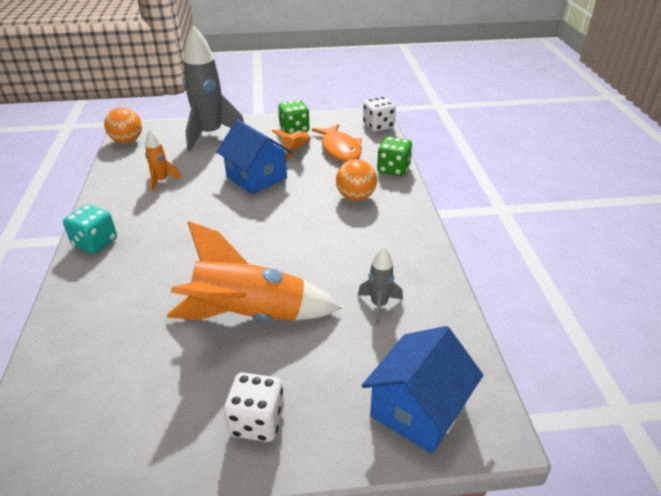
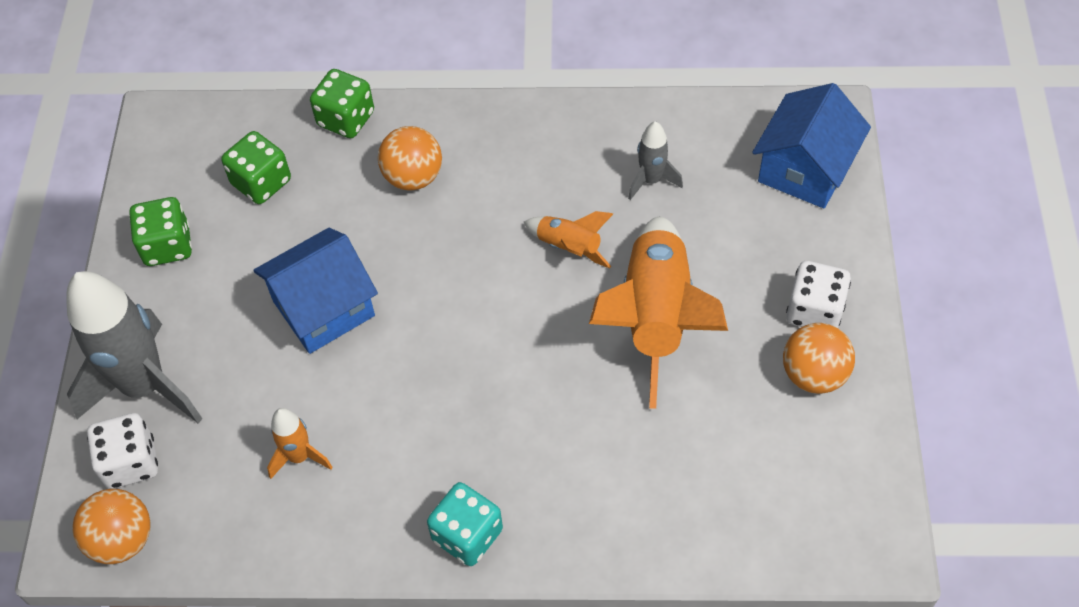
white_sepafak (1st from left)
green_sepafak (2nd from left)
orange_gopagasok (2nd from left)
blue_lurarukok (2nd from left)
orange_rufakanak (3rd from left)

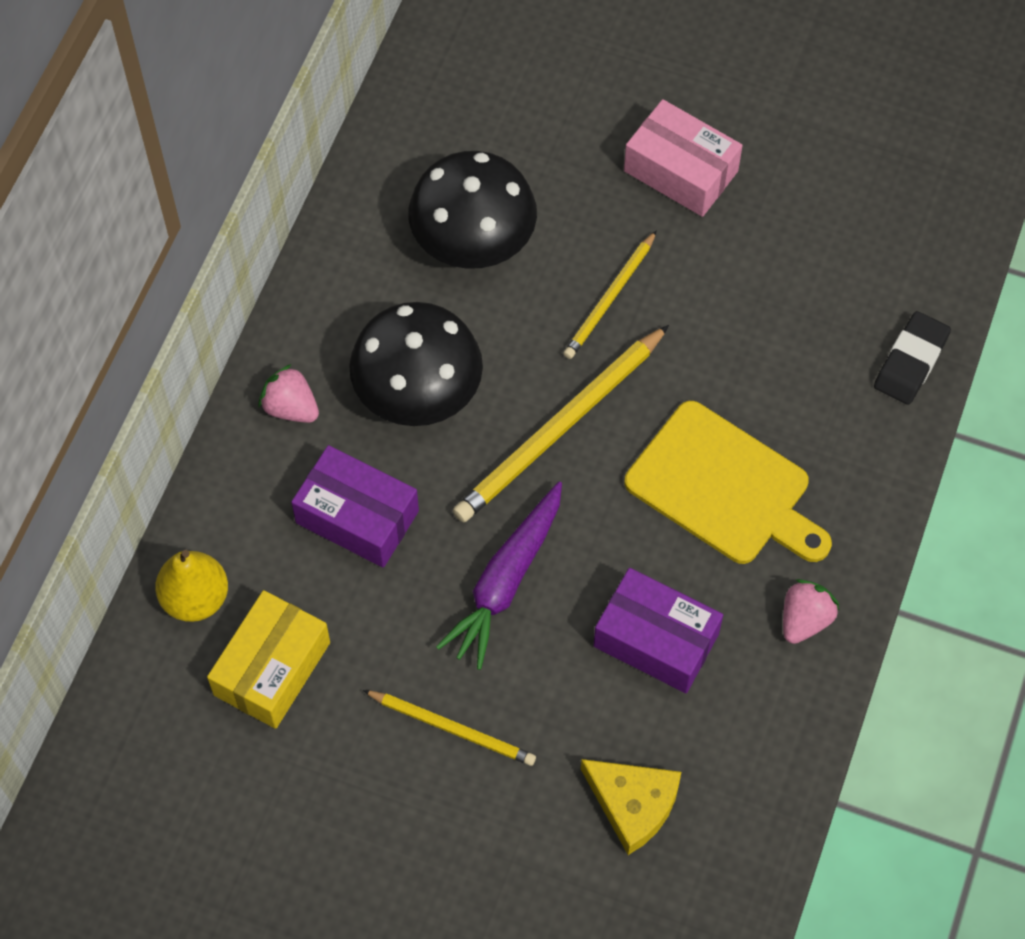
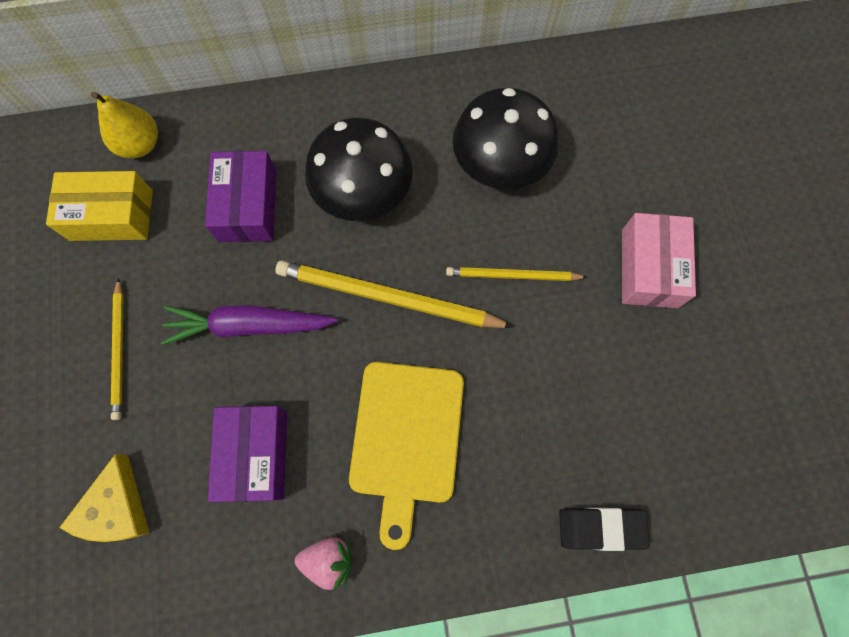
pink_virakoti (1st from left in the first image)

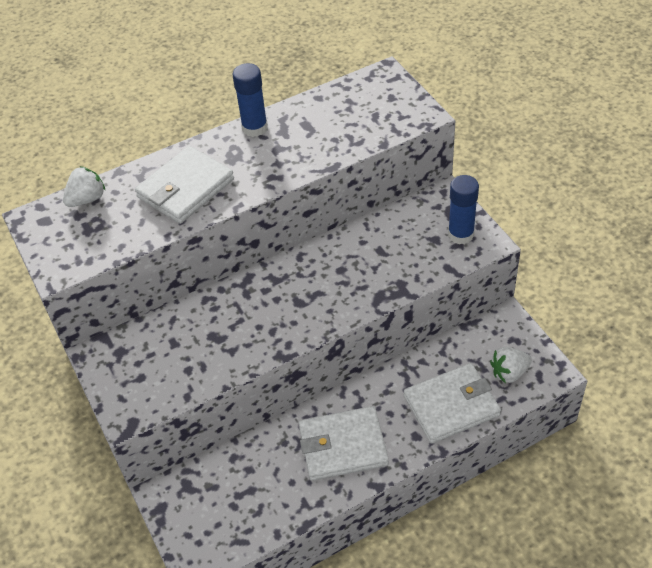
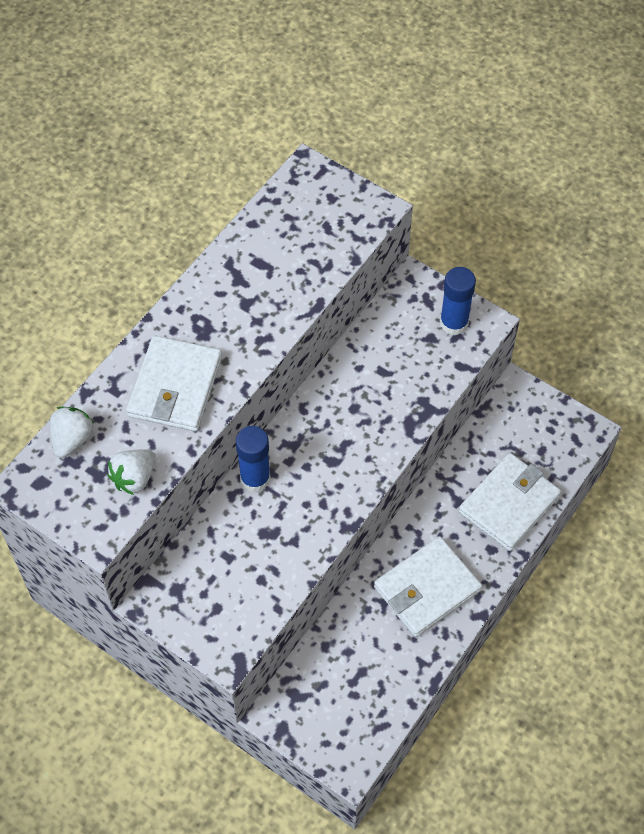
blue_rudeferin (1st from left)
white_virakoti (2nd from left)

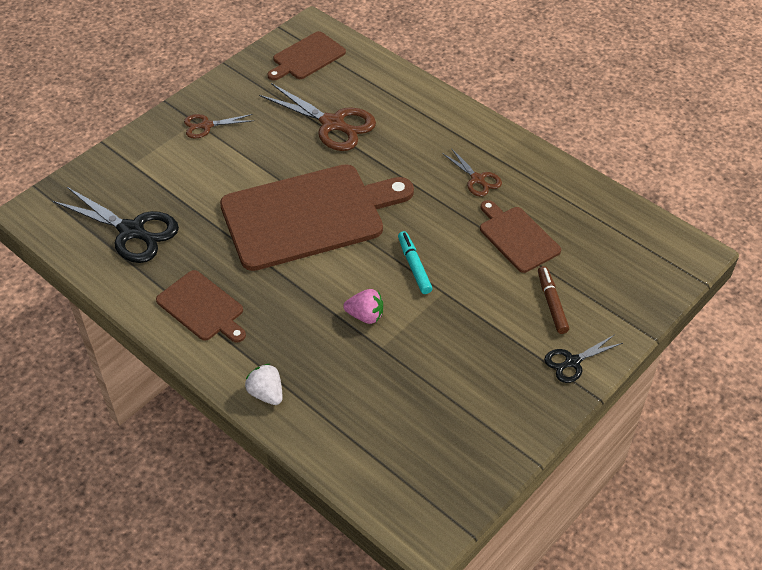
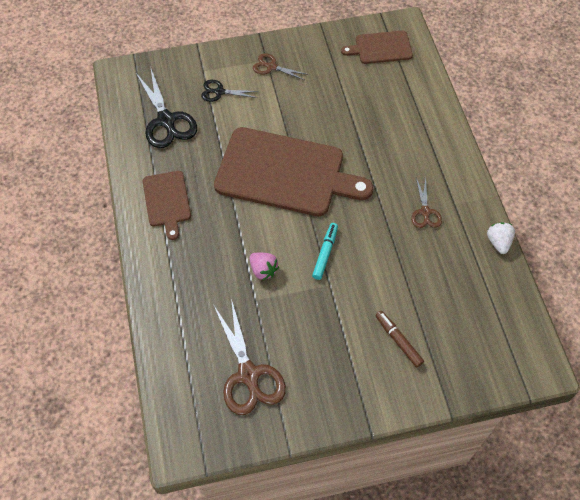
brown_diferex (1st from left)
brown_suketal (4th from left in the first image)
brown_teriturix
black_diferex (2nd from left)
white_virakoti

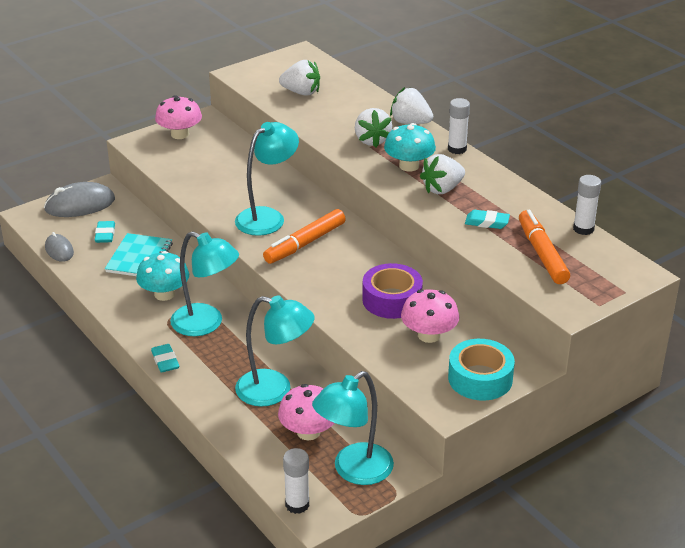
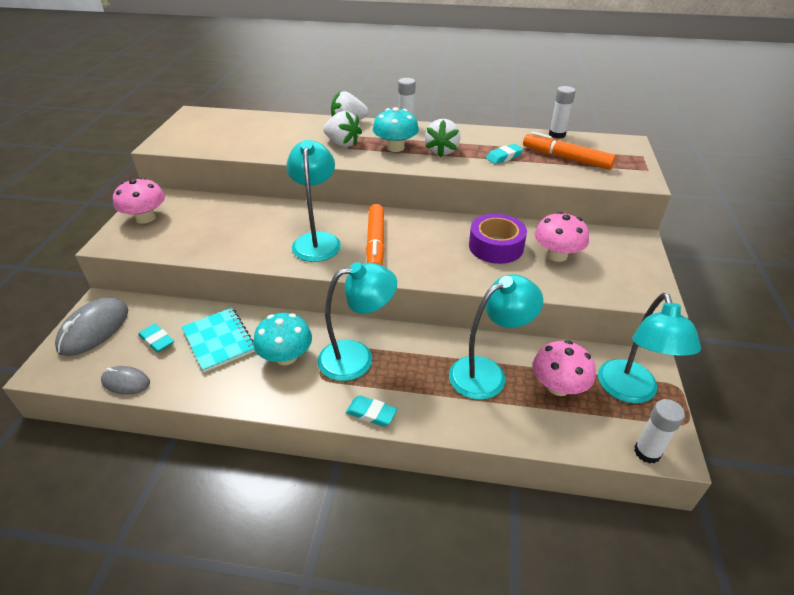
white_virakoti (1st from left in the first image)
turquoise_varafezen

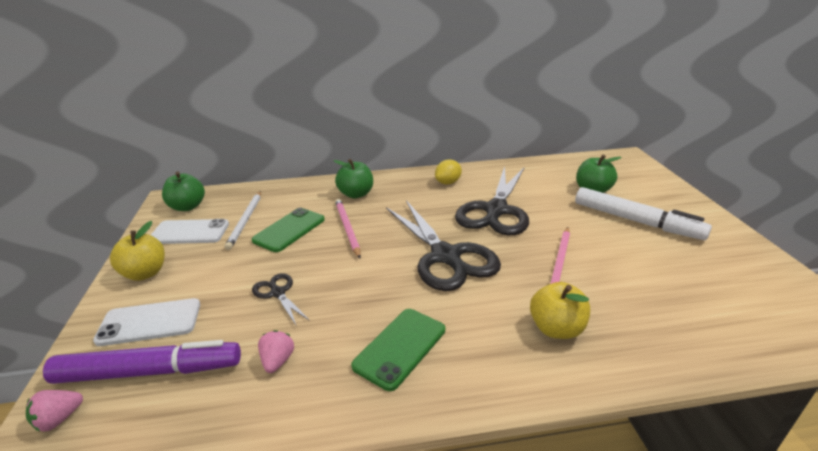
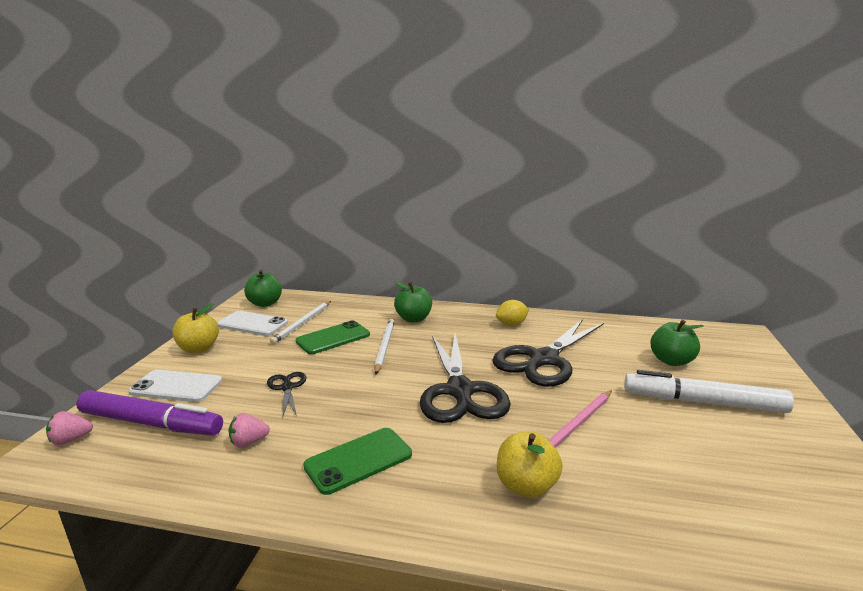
white_teriturix
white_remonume (2nd from left)
pink_virakoti (2nd from left)

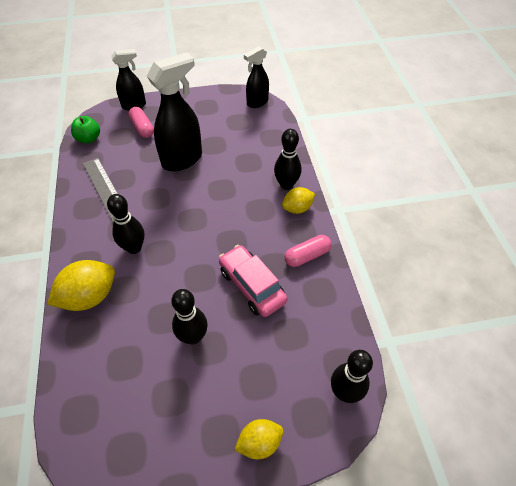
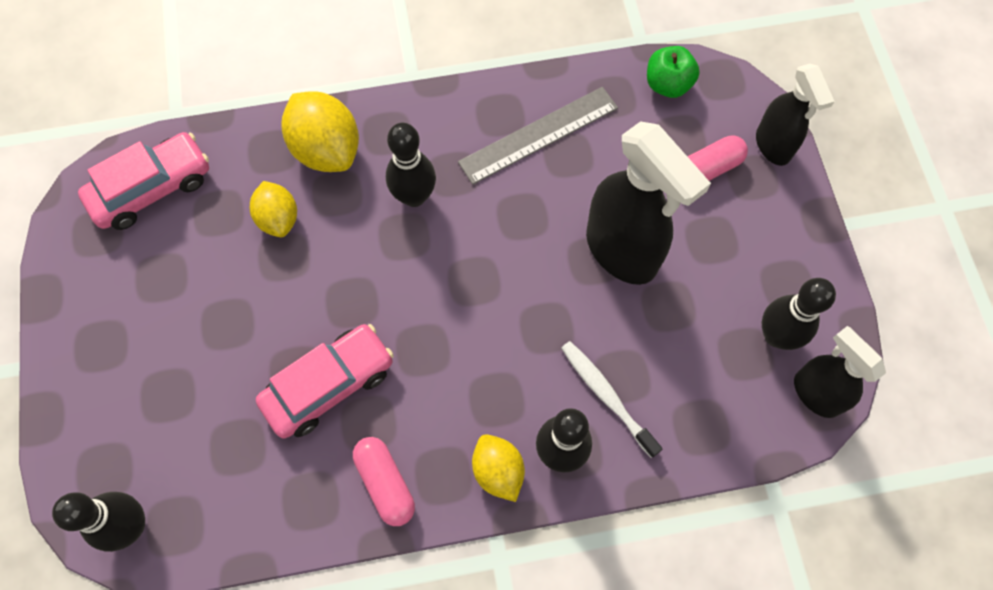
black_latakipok (4th from left)
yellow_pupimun (1st from left)
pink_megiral (1st from left)
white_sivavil

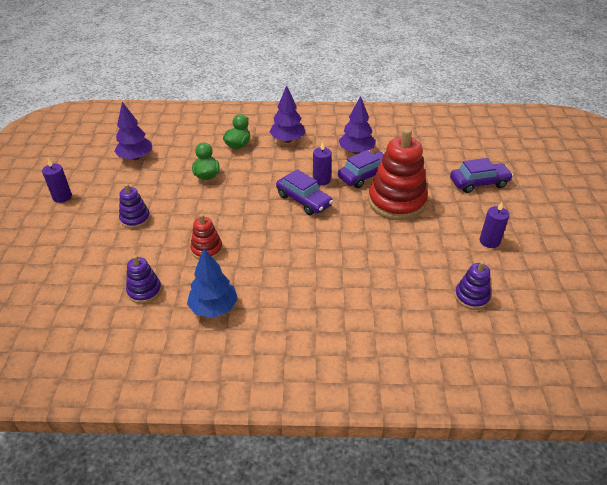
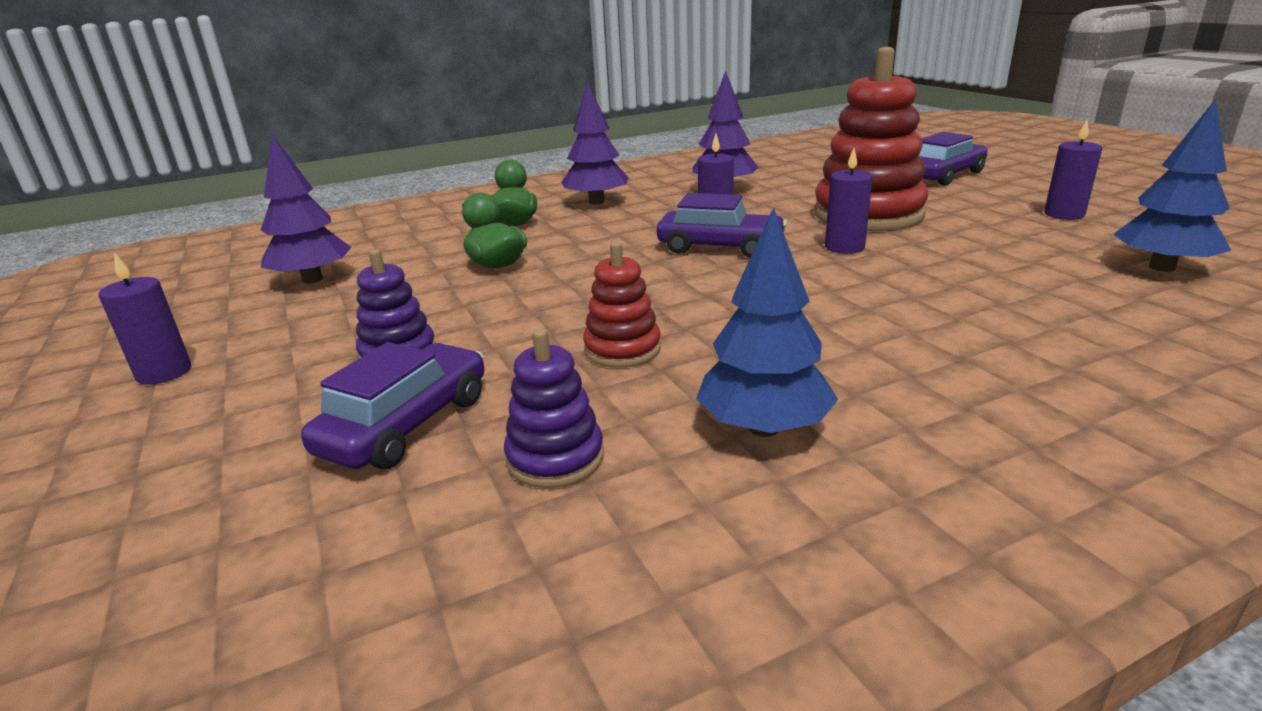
purple_megiral (1st from left)
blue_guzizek (2nd from left)
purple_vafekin (3rd from left)

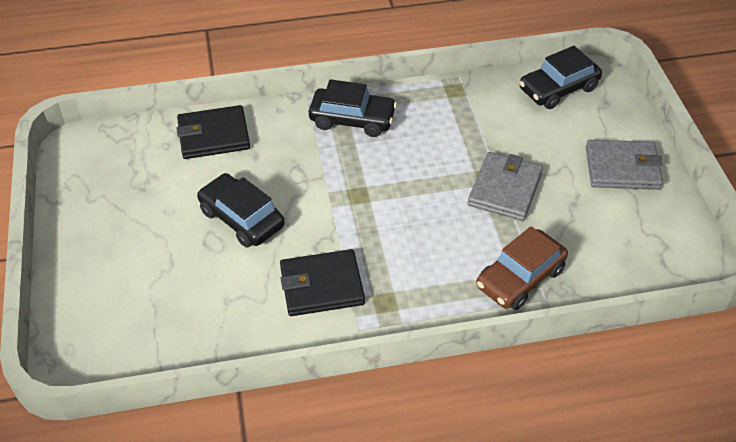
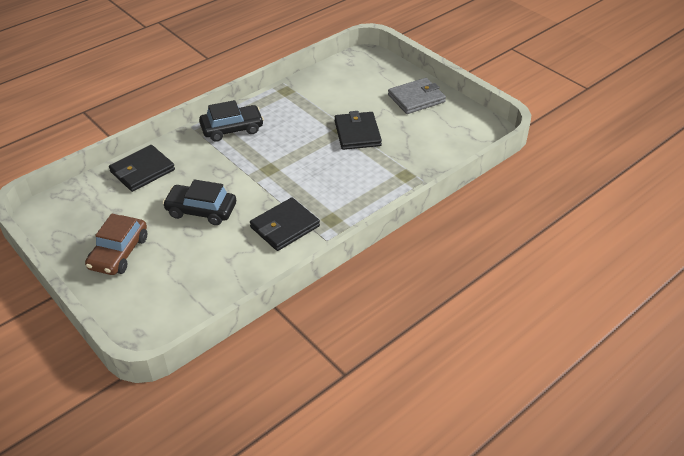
black_megiral (3rd from left in the first image)
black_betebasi (3rd from left)
brown_megiral

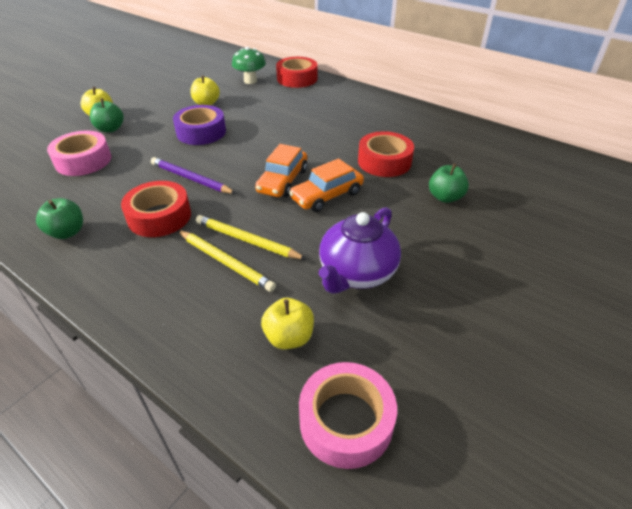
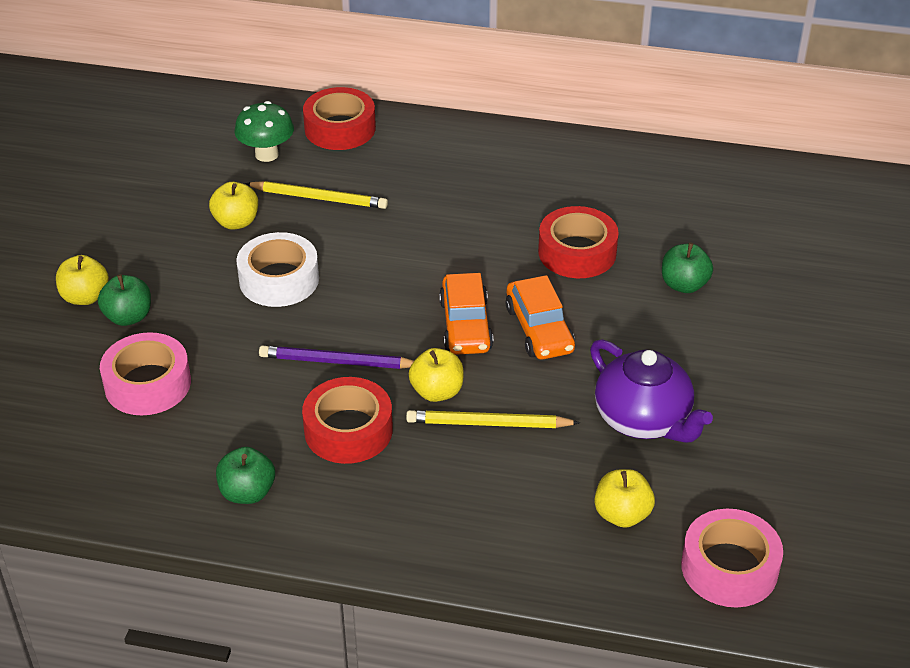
white_varafezen
orange_megiral (2nd from left)
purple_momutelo
yellow_remonume (1st from left)
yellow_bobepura (3rd from left)

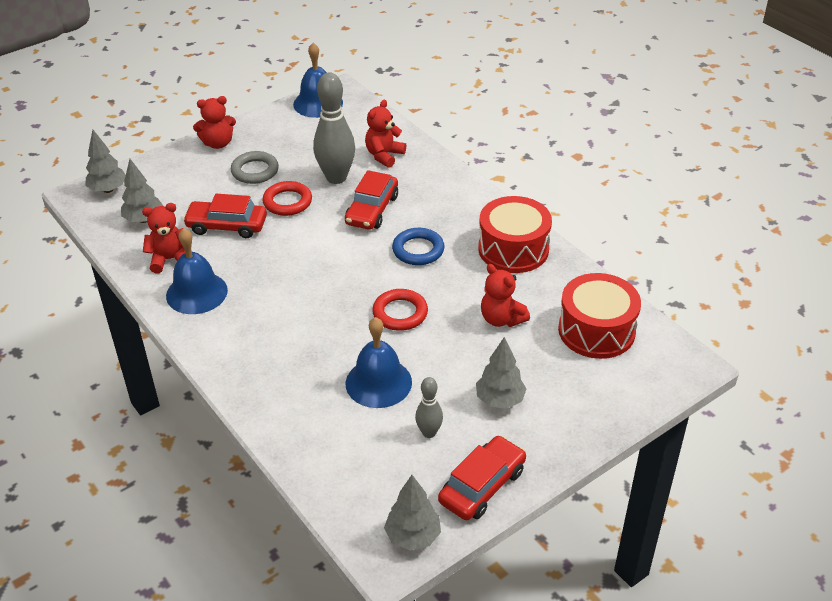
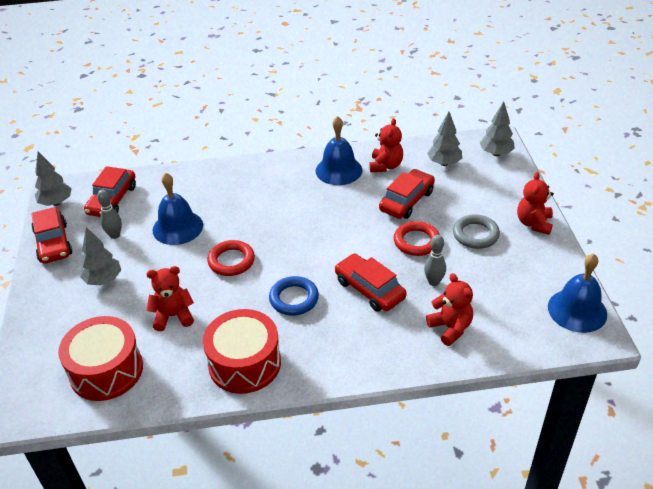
grey_latakipok (2nd from left)
red_megiral (2nd from left)

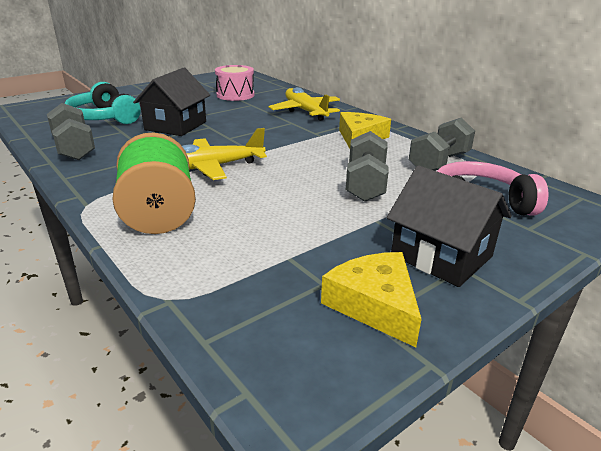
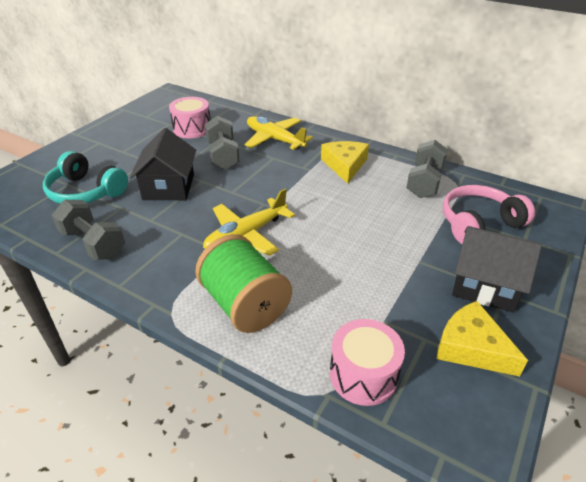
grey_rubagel (2nd from left)
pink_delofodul (2nd from left)

